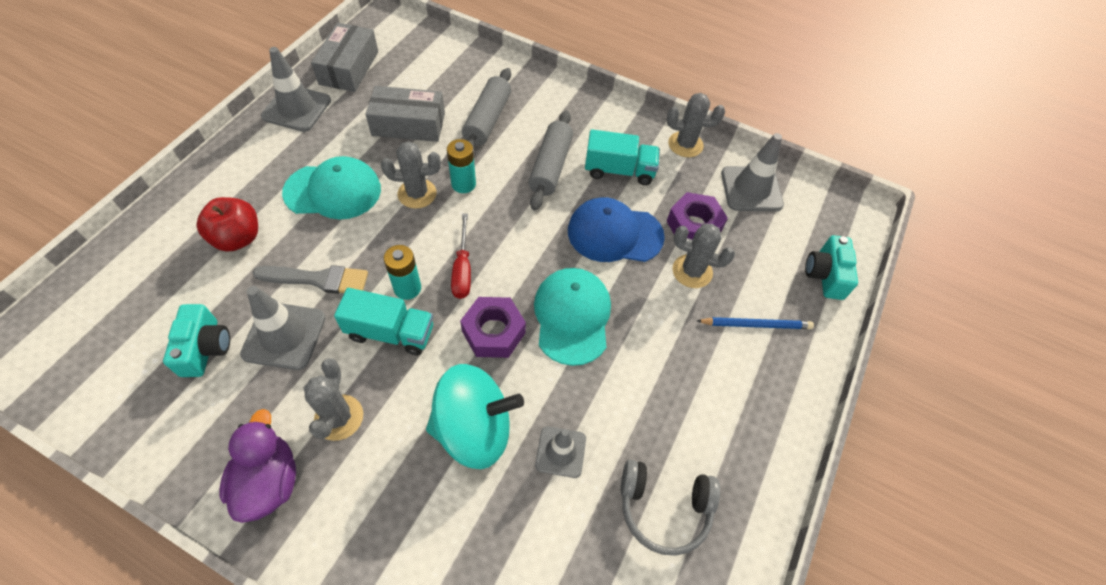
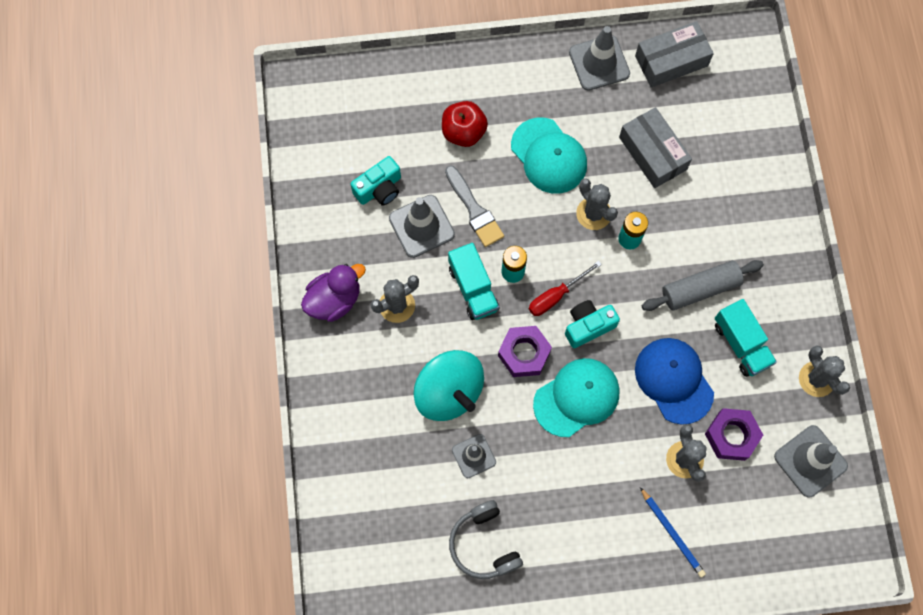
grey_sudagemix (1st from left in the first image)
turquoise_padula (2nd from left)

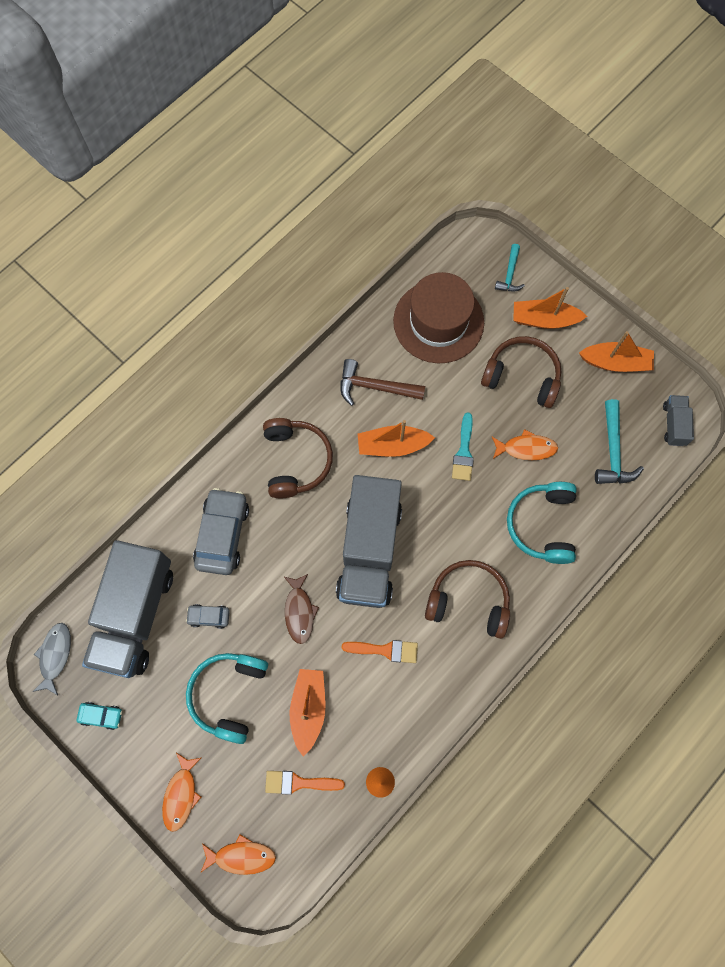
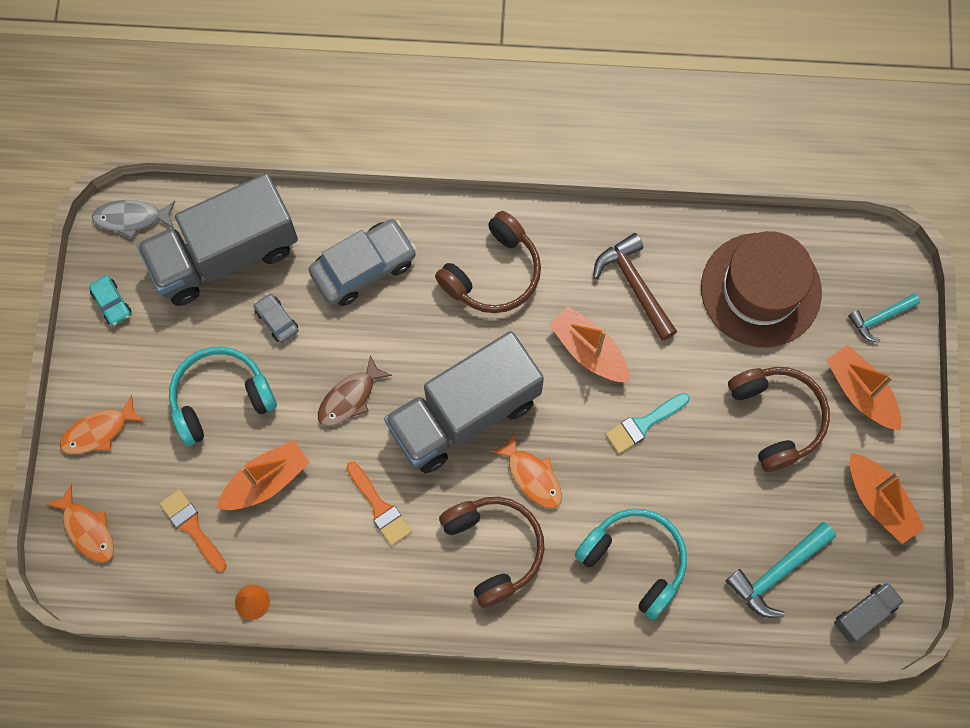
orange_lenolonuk (3rd from left)
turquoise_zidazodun (2nd from left)
grey_lenolonuk

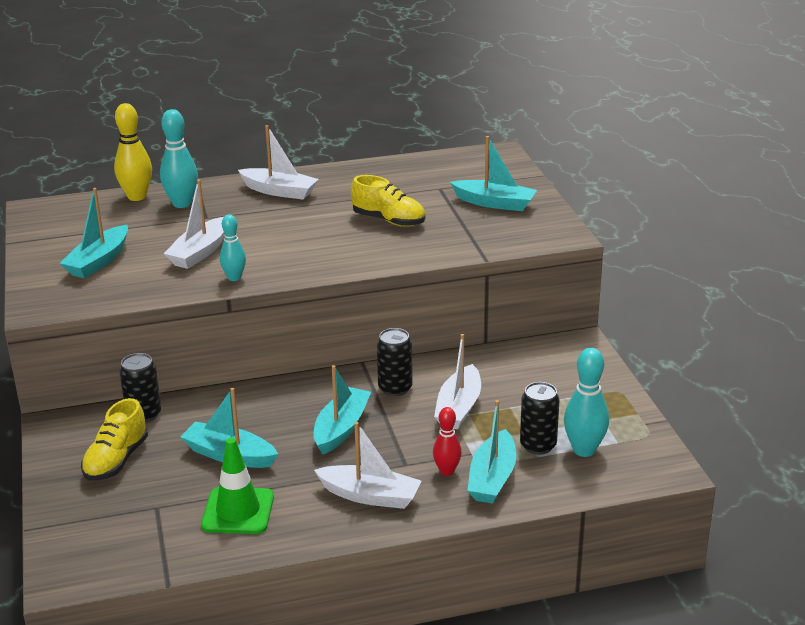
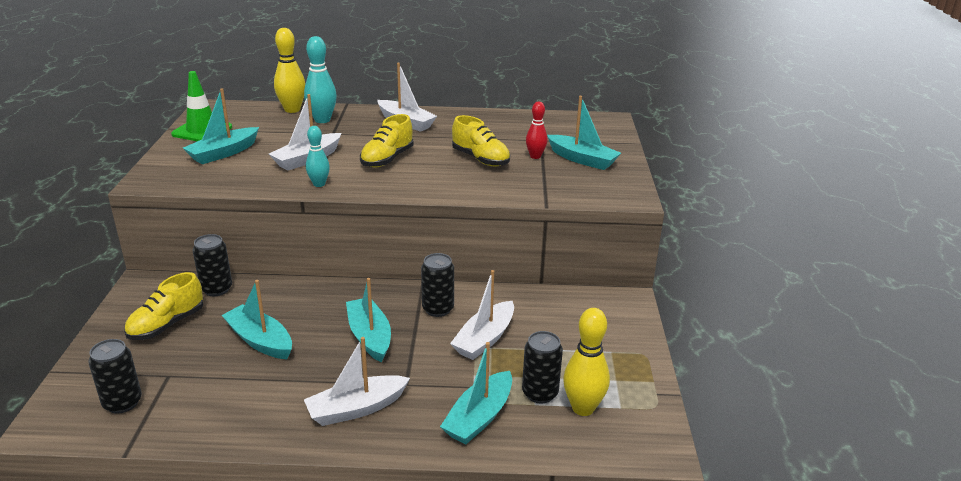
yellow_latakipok (2nd from left)
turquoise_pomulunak (3rd from left)
red_latakipok
white_pomulunak (2nd from left)
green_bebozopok
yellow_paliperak (2nd from left)
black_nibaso (1st from left)

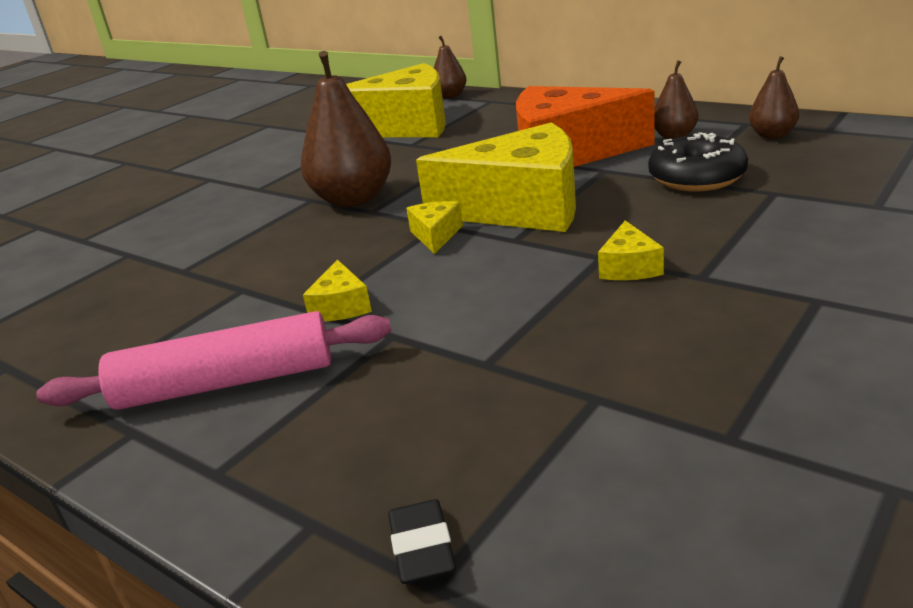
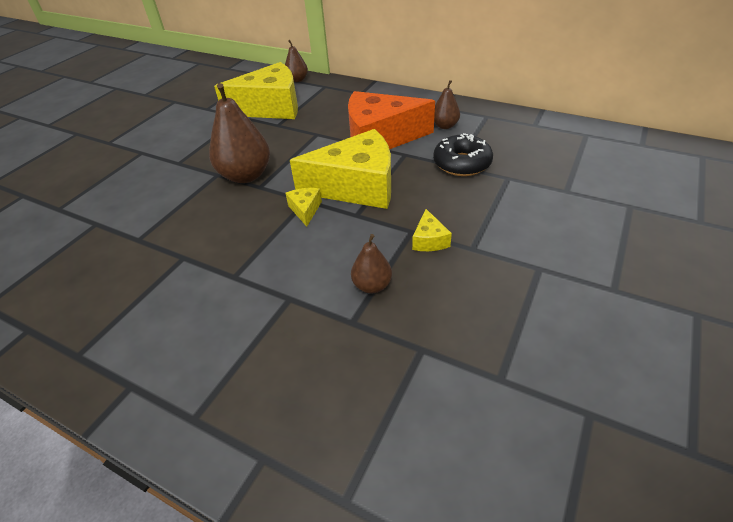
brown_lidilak (3rd from left)
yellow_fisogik (1st from left in the first image)
pink_sudagemix
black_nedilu

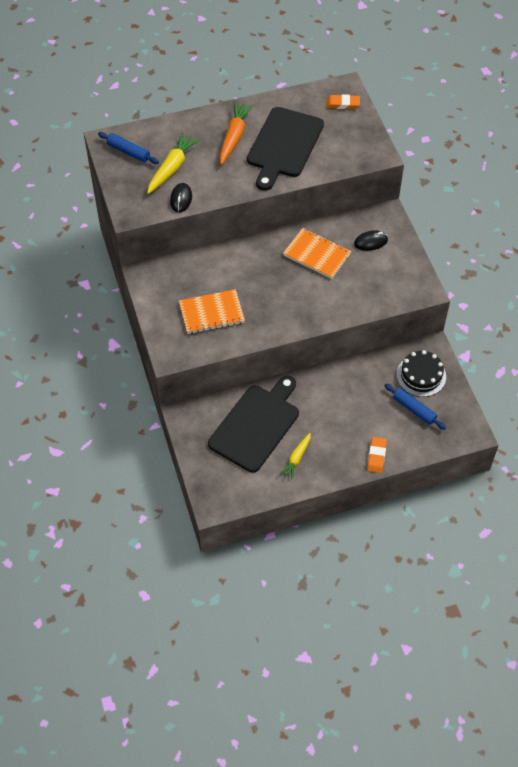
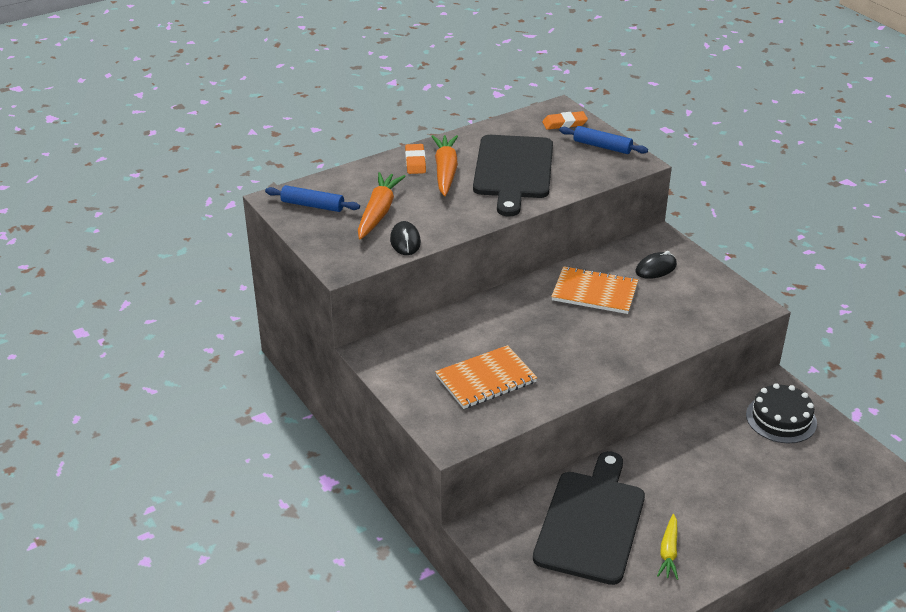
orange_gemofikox (1st from left)
blue_sudagemix (2nd from left)
orange_nedilu (1st from left)

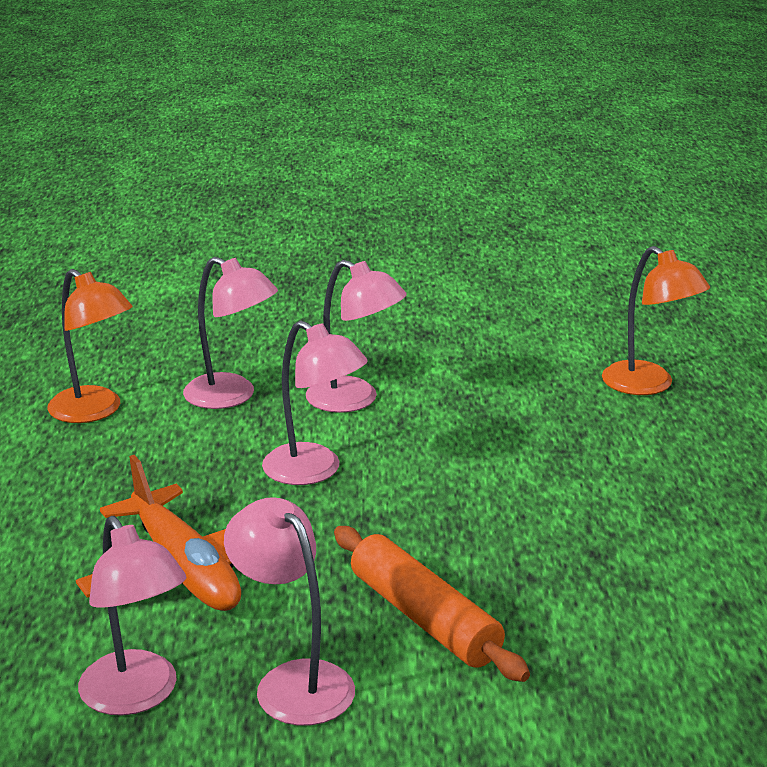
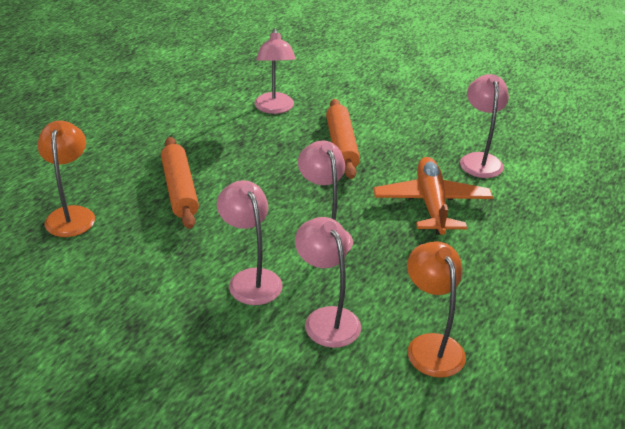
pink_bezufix (2nd from left)
orange_sudagemix (1st from left)

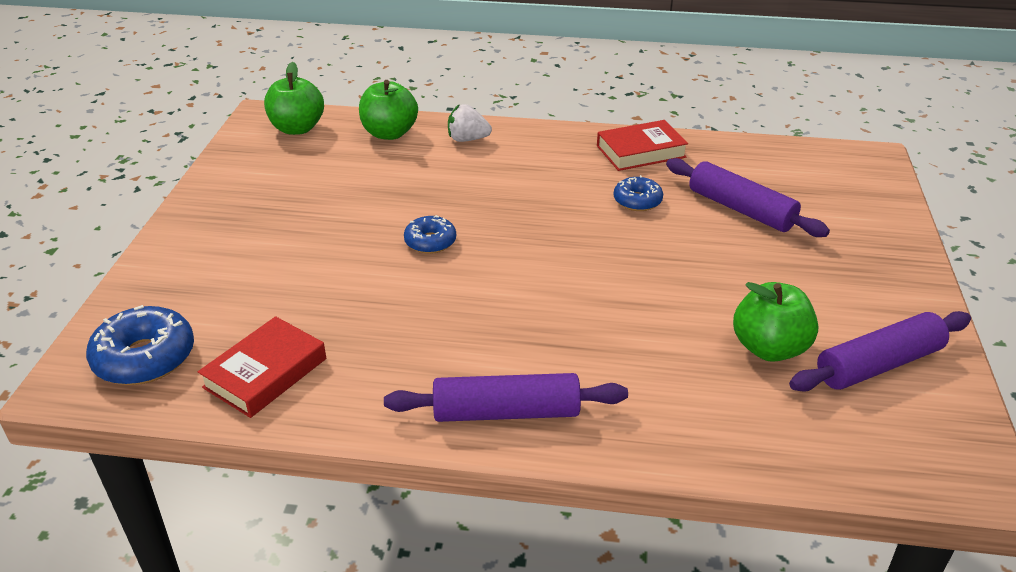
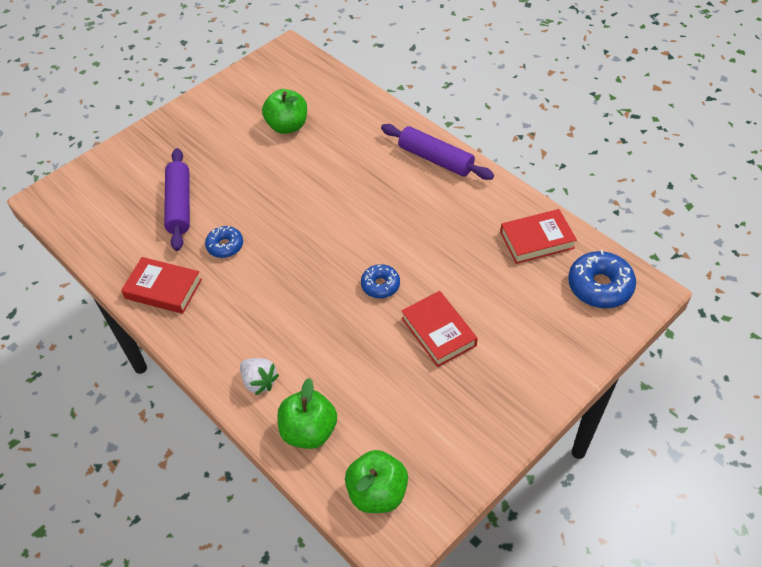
purple_sudagemix (3rd from left in the first image)
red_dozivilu (2nd from left)

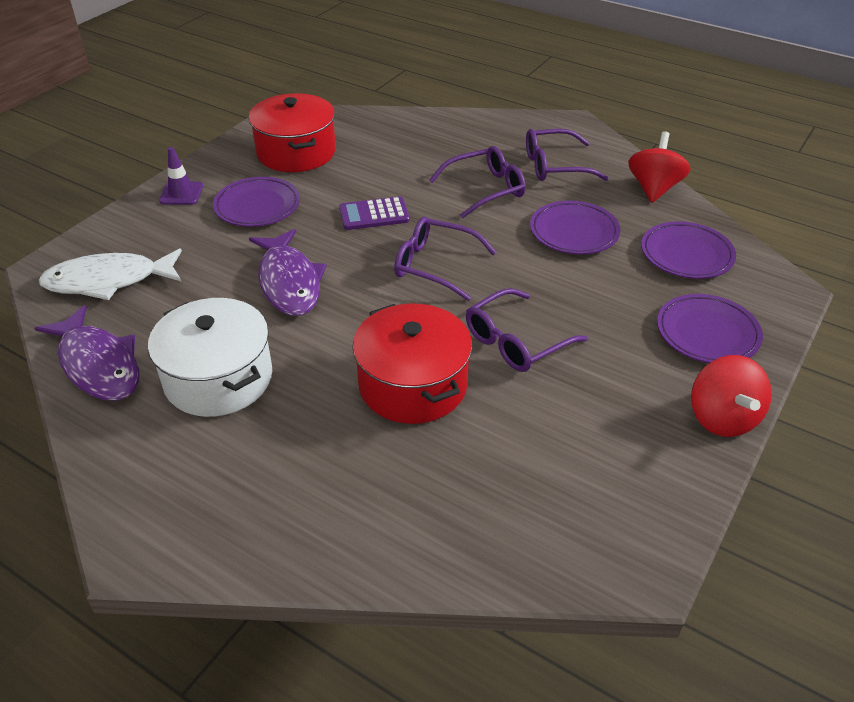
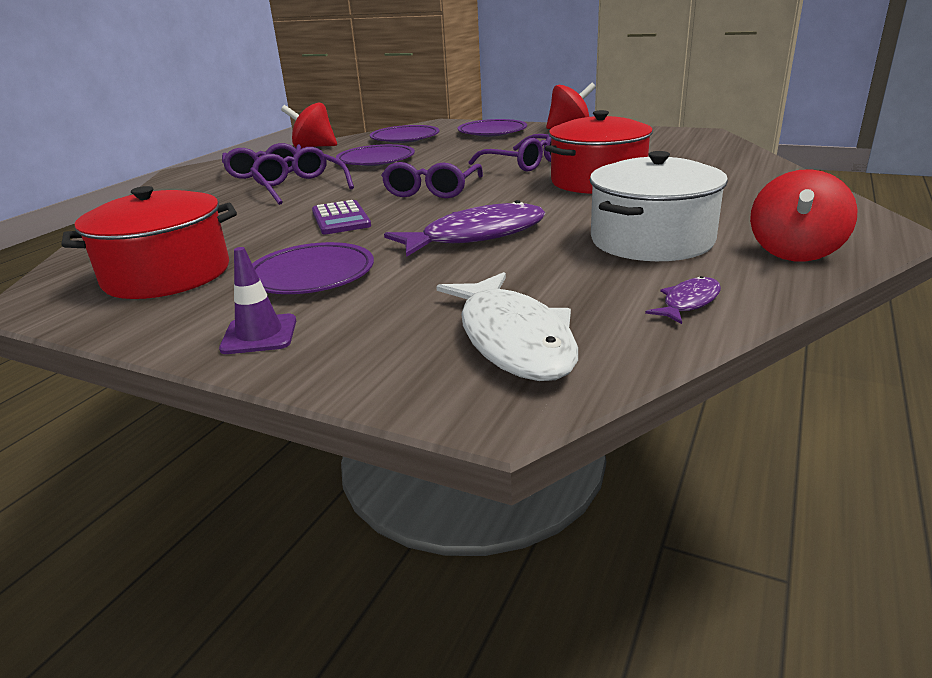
purple_lenolonuk (2nd from left)
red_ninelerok (3rd from left)

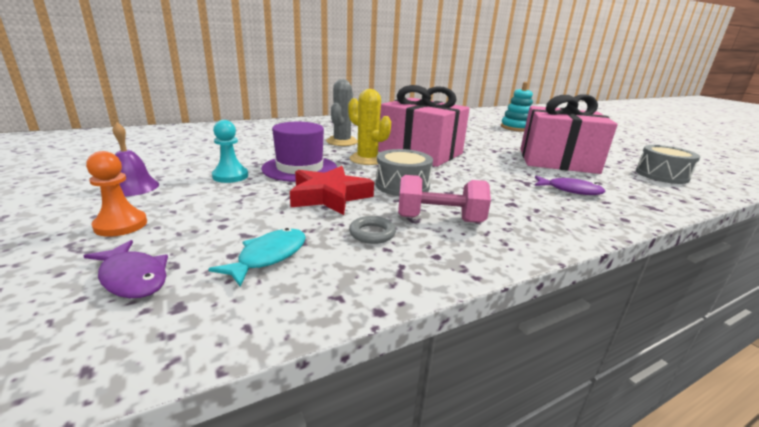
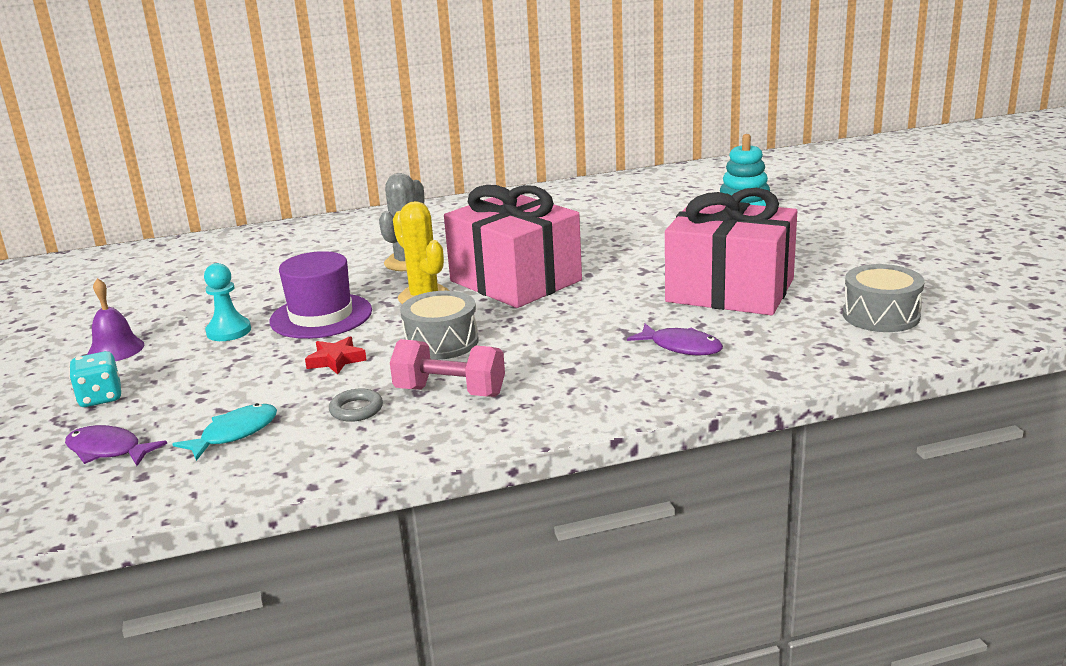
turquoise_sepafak
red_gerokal
purple_lenolonuk (1st from left)

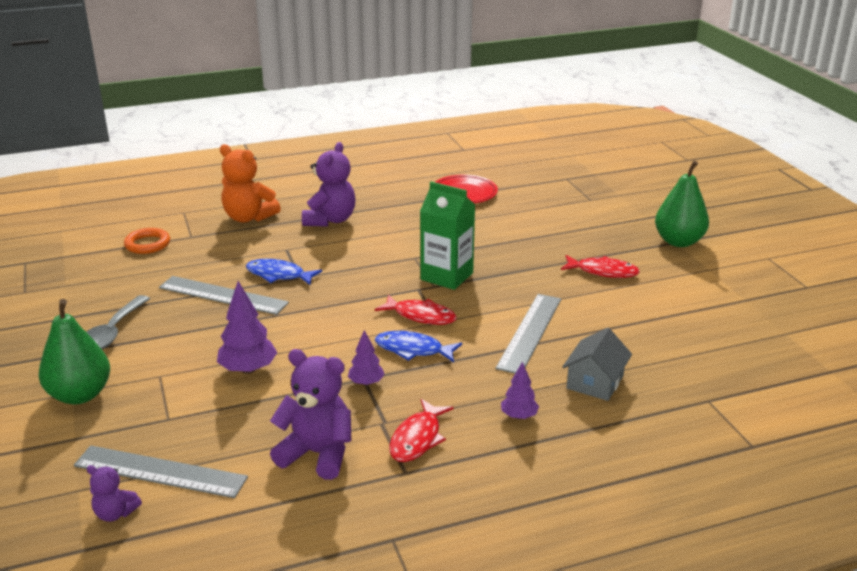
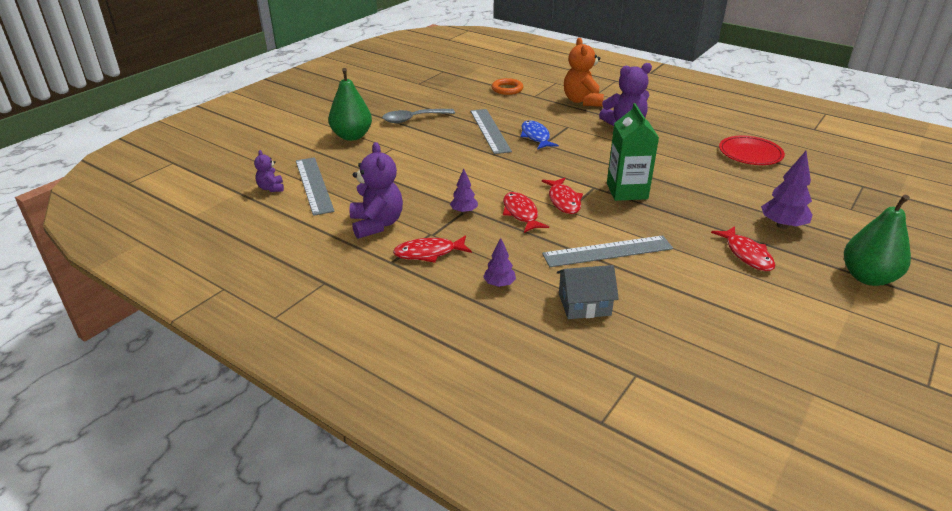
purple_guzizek (3rd from left)
red_lenolonuk (2nd from left)

